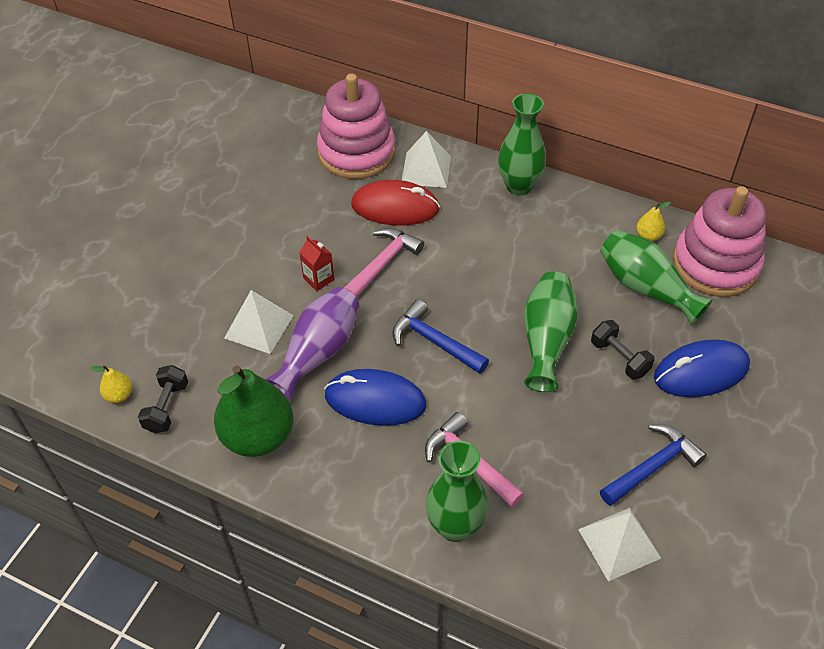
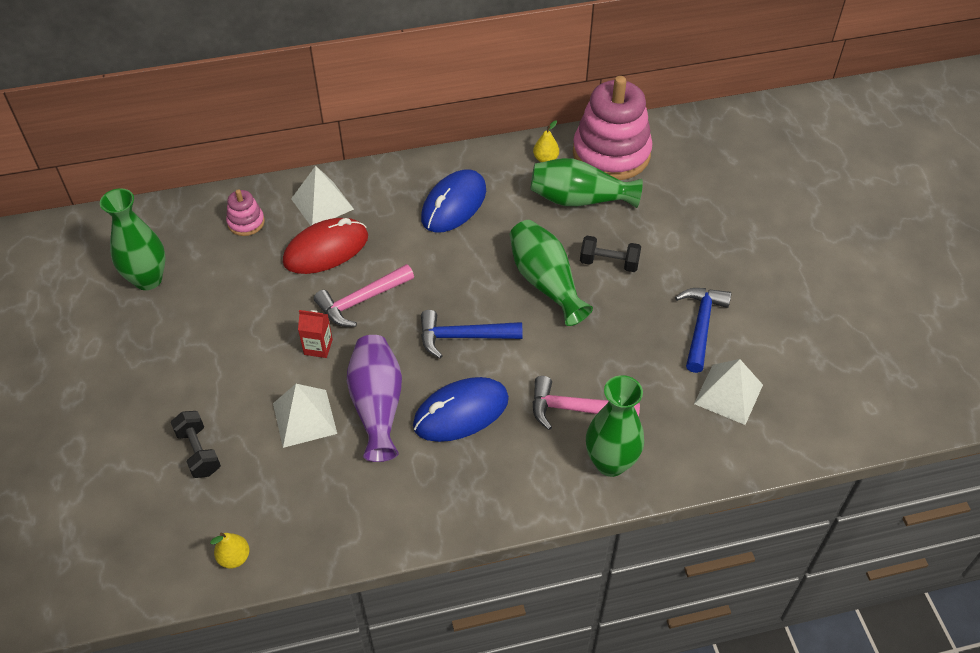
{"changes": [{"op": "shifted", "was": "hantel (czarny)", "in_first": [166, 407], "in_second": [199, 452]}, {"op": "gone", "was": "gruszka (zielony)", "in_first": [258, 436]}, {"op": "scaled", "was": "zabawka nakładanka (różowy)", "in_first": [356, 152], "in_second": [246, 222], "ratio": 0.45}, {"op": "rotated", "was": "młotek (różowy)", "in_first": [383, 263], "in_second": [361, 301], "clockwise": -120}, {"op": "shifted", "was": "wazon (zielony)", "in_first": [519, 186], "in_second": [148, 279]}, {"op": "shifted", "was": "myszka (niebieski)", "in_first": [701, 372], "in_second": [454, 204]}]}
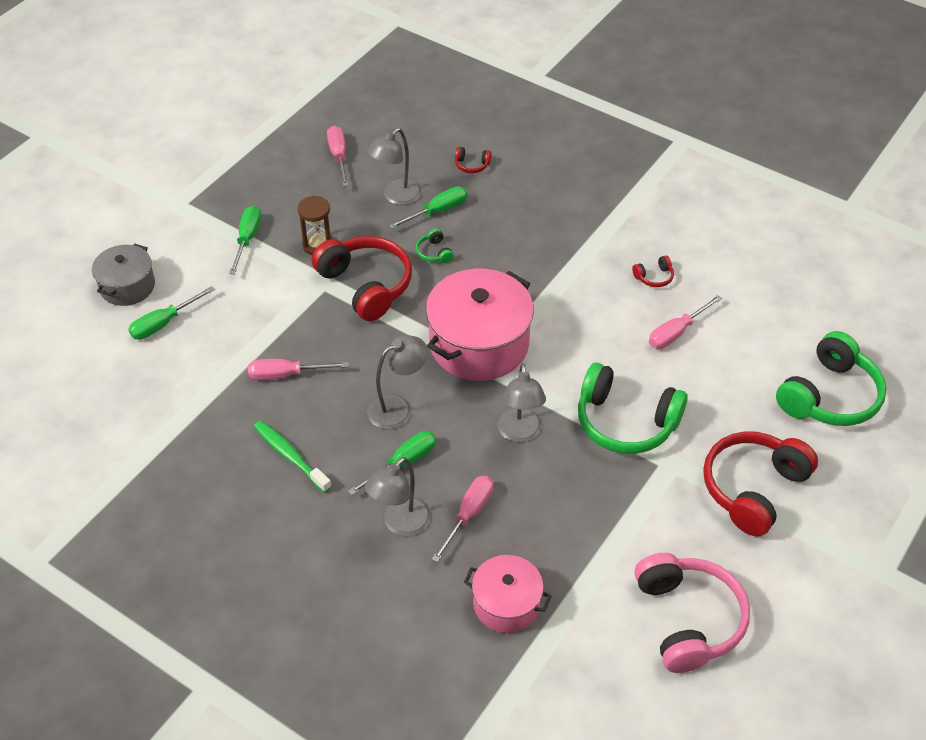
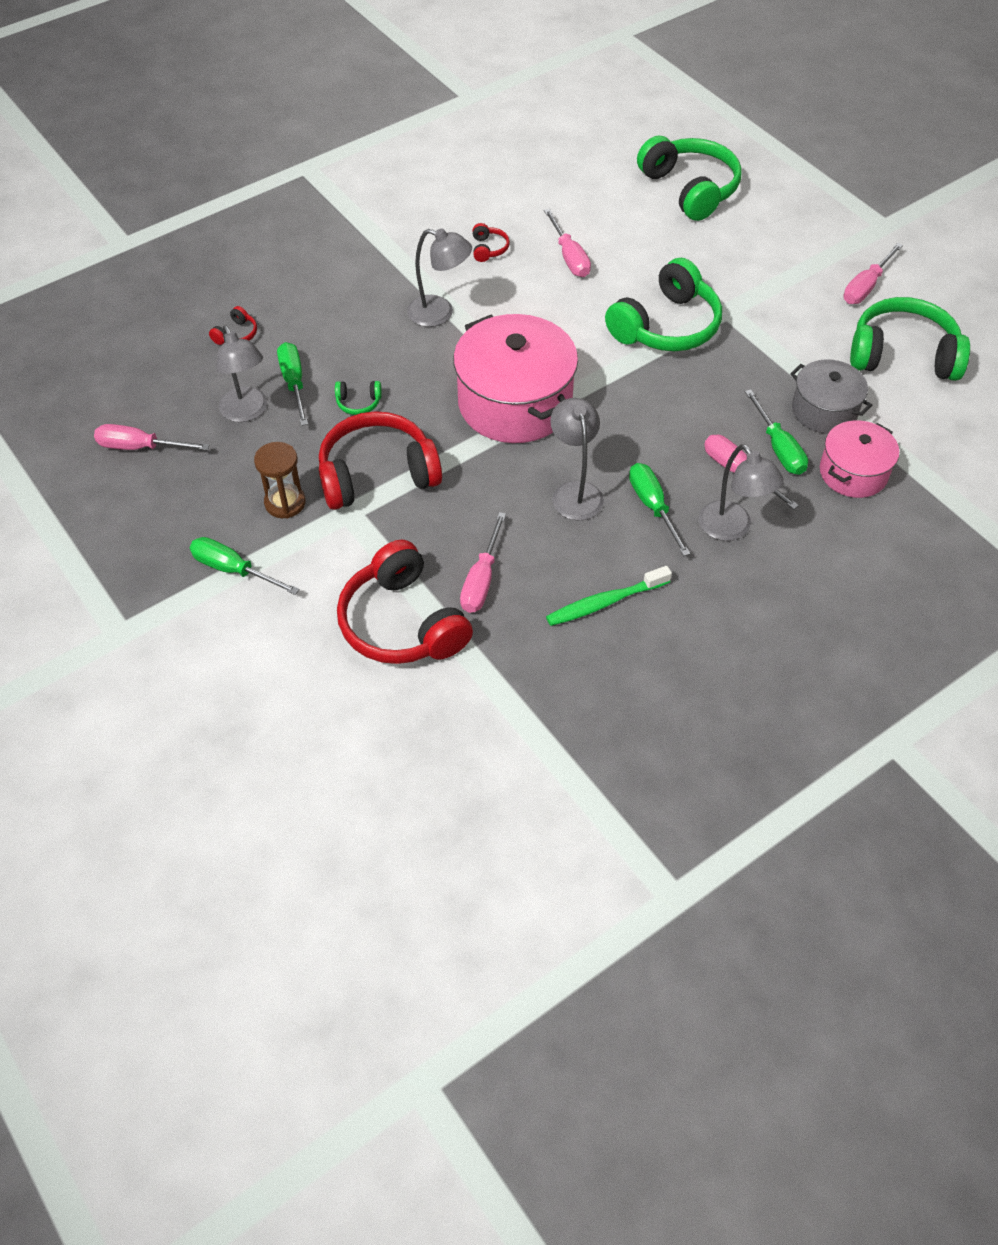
{"changes": [{"op": "shifted", "was": "garnek (szary)", "in_first": [127, 286], "in_second": [824, 410]}, {"op": "shifted", "was": "śrubokręt (zielony)", "in_first": [164, 323], "in_second": [778, 448]}, {"op": "shifted", "was": "lampka (szary)", "in_first": [520, 433], "in_second": [440, 313]}, {"op": "repainted", "was": "słuchawki (różowy)", "now": "słuchawki (zielony)", "in_first": [688, 619], "in_second": [902, 355]}, {"op": "shifted", "was": "słuchawki (czerwony)", "in_first": [753, 488], "in_second": [402, 623]}, {"op": "new", "now": "śrubokręt (różowy)", "in_second": [866, 286]}]}
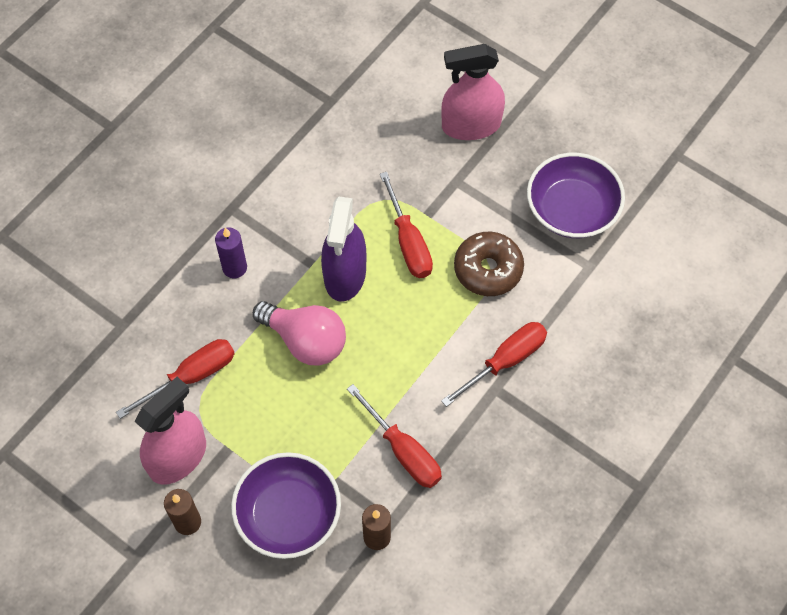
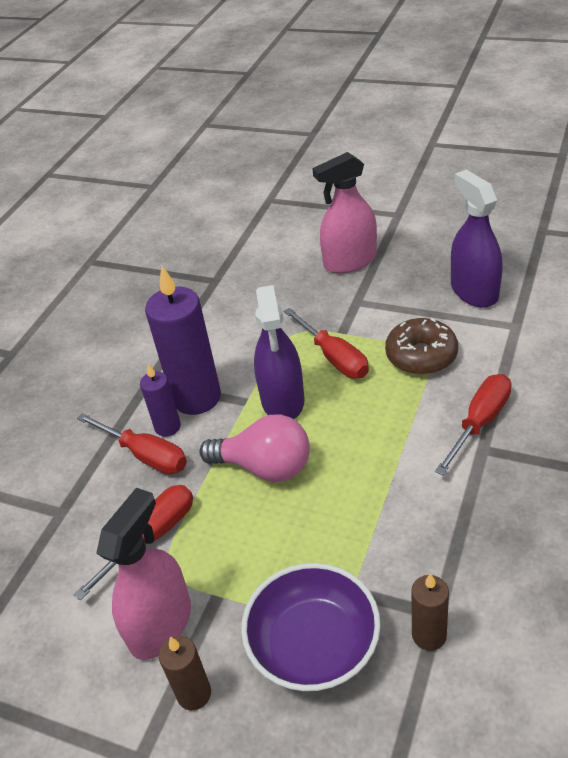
{"changes": [{"op": "shifted", "was": "śrubokręt (czerwony)", "in_first": [403, 451], "in_second": [145, 455]}, {"op": "swapped", "was": "miska (fioletowy)", "now": "spryskiwacz (fioletowy)", "in_first": [572, 210], "in_second": [474, 291]}, {"op": "new", "now": "świeca (fioletowy)", "in_second": [196, 397]}]}
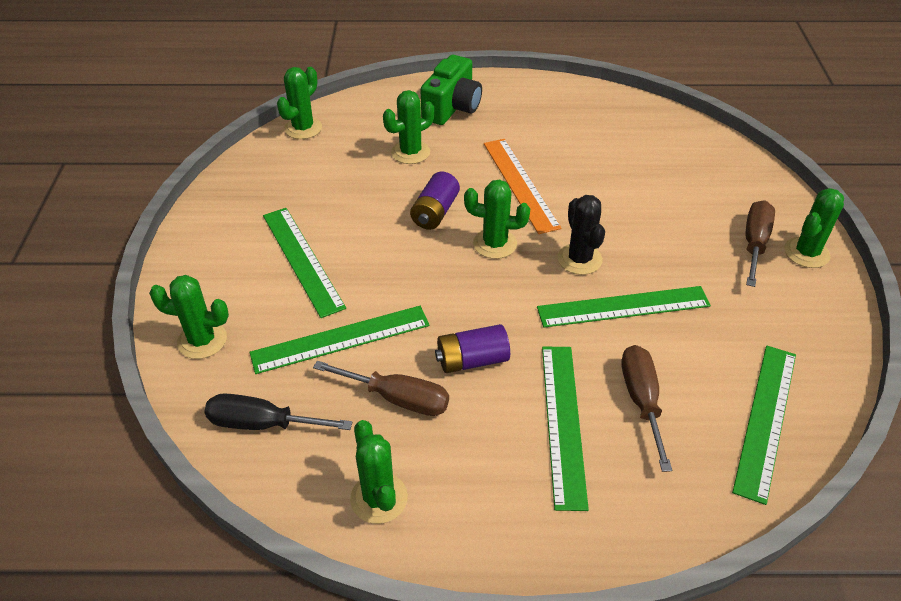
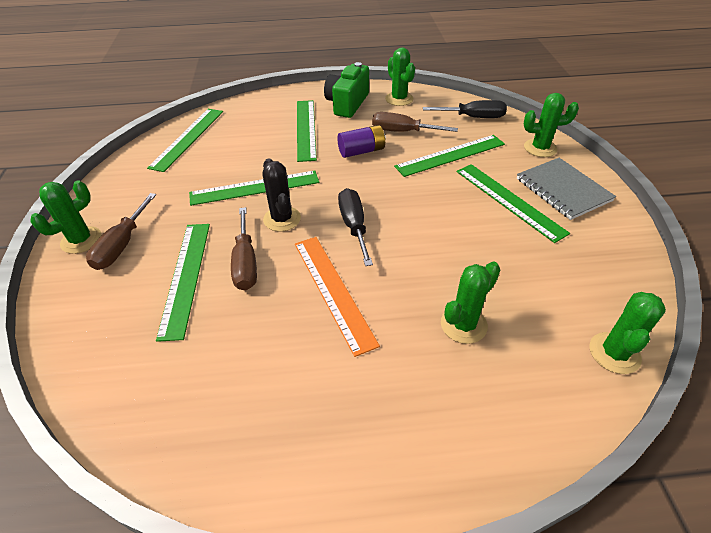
{"changes": [{"op": "gone", "was": "bateria (fioletowy)", "in_first": [435, 212]}, {"op": "shifted", "was": "aparat fotograficzny (zielony)", "in_first": [452, 108], "in_second": [347, 104]}, {"op": "swapped", "was": "kaktus (zielony)", "now": "śrubokręt (czarny)", "in_first": [495, 244], "in_second": [354, 226]}, {"op": "shifted", "was": "śrubokręt (brązowy)", "in_first": [641, 401], "in_second": [246, 263]}, {"op": "new", "now": "linijka (zielony)", "in_second": [186, 276]}, {"op": "new", "now": "zeszyt (szary)", "in_second": [563, 190]}]}
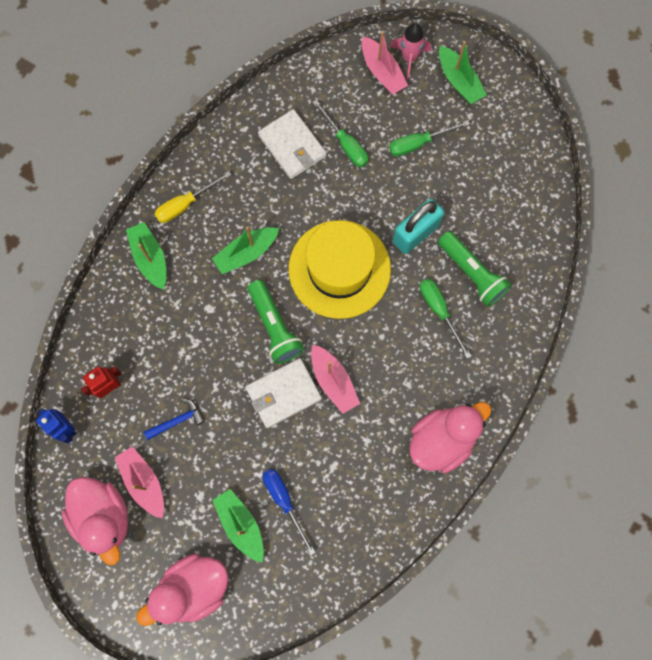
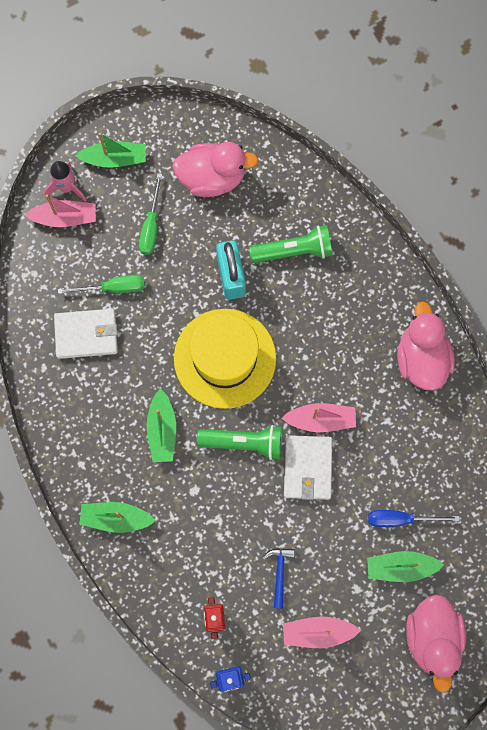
{"changes": [{"op": "shifted", "was": "kaczka (różowy)", "in_first": [103, 517], "in_second": [212, 178]}, {"op": "gone", "was": "śrubokręt (żółty)", "in_first": [185, 204]}, {"op": "gone", "was": "śrubokręt (zielony)", "in_first": [439, 311]}]}
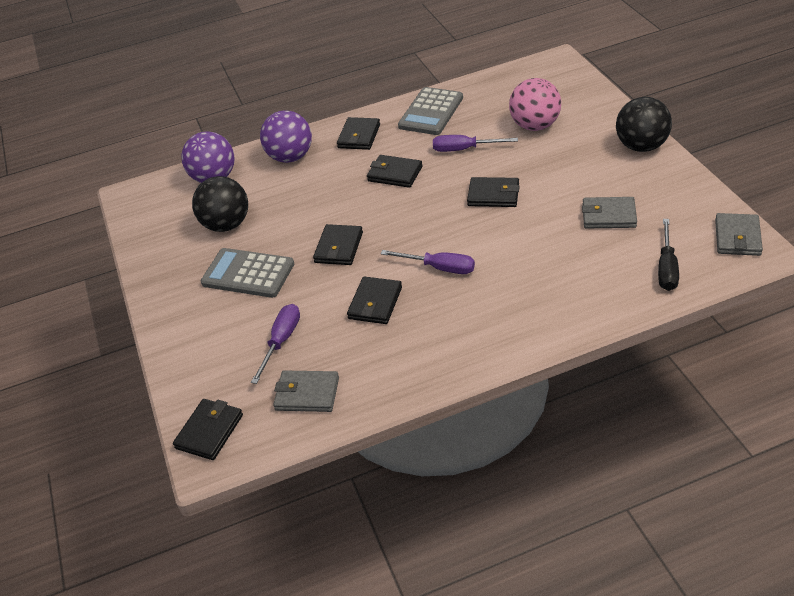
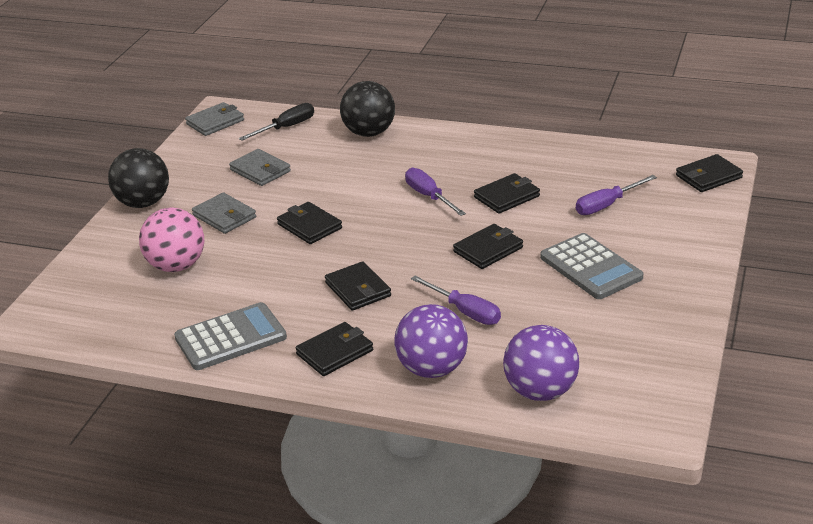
{"changes": [{"op": "shifted", "was": "piłka (czarny)", "in_first": [226, 225], "in_second": [369, 133]}, {"op": "shifted", "was": "portfel (szary)", "in_first": [307, 394], "in_second": [224, 216]}, {"op": "shifted", "was": "śrubokręt (fioletowy)", "in_first": [464, 149], "in_second": [465, 311]}]}
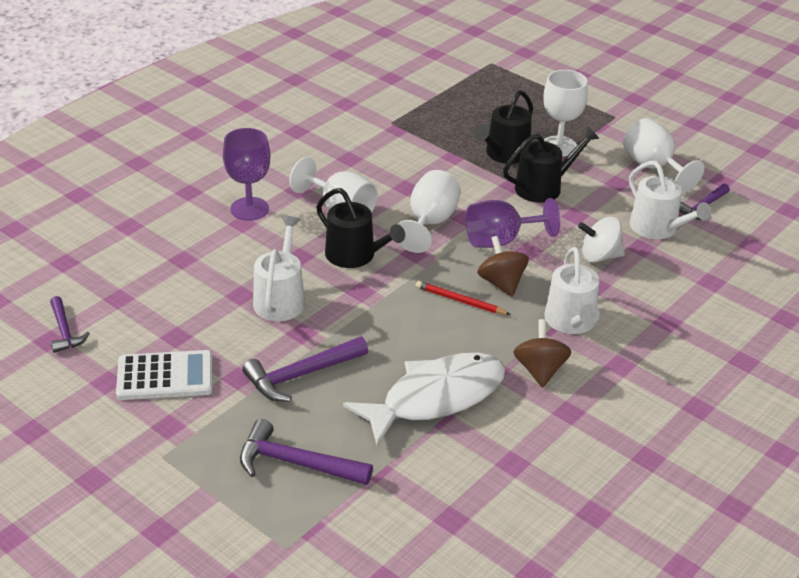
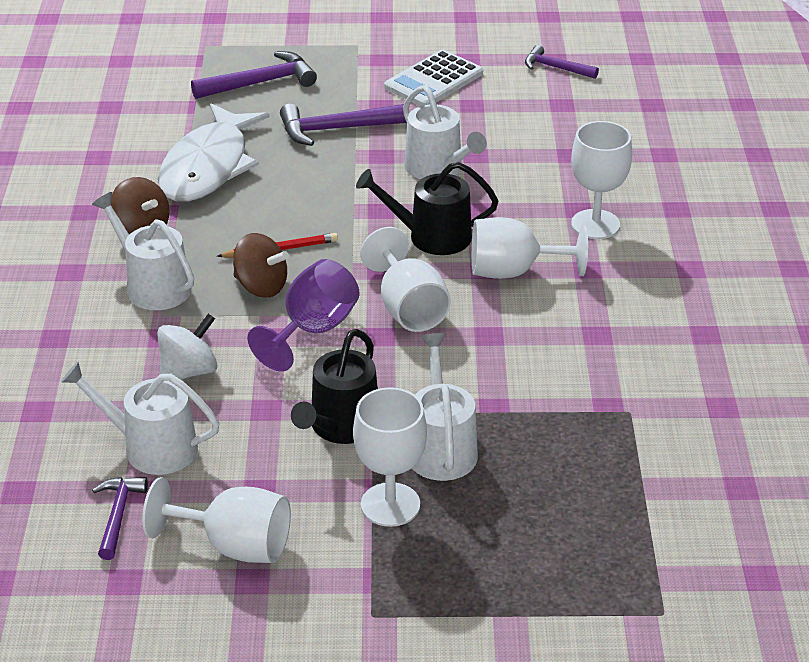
{"changes": [{"op": "repainted", "was": "kielich (fioletowy)", "now": "kielich (biały)", "in_first": [249, 209], "in_second": [595, 224]}, {"op": "rotated", "was": "młotek (fioletowy)", "in_first": [301, 375], "in_second": [336, 129], "clockwise": -120}, {"op": "repainted", "was": "konewka (czarny)", "now": "konewka (biały)", "in_first": [504, 154], "in_second": [441, 448]}]}
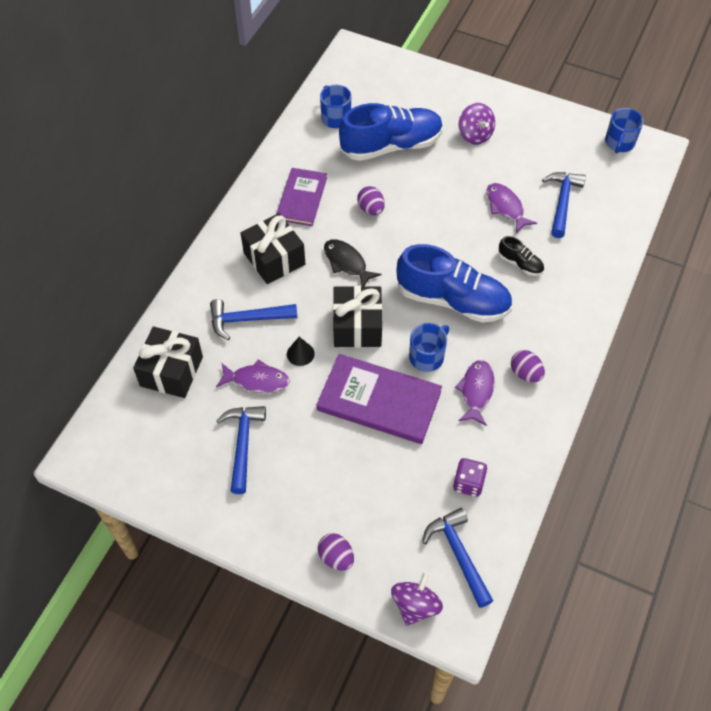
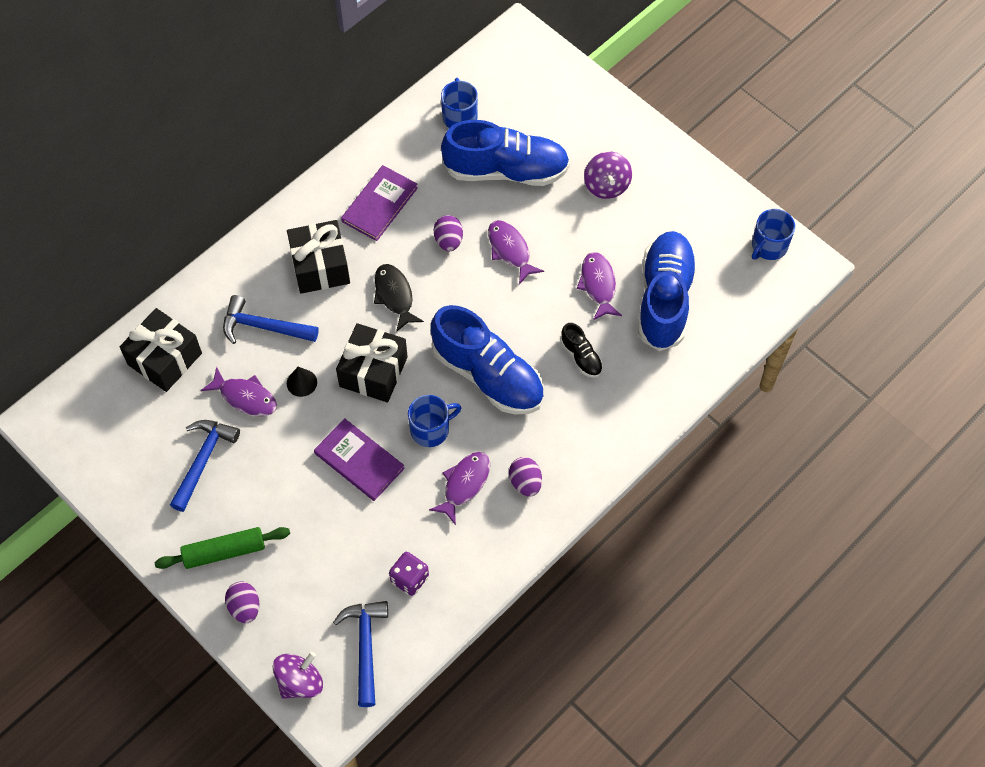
{"changes": [{"op": "scaled", "was": "książka (fioletowy)", "in_first": [379, 401], "in_second": [359, 461], "ratio": 0.66}, {"op": "swapped", "was": "młotek (niebieski)", "now": "but (niebieski)", "in_first": [562, 202], "in_second": [664, 299]}, {"op": "new", "now": "wałek do ciasta (zielony)", "in_second": [224, 552]}, {"op": "new", "now": "ryba (fioletowy)", "in_second": [510, 250]}]}
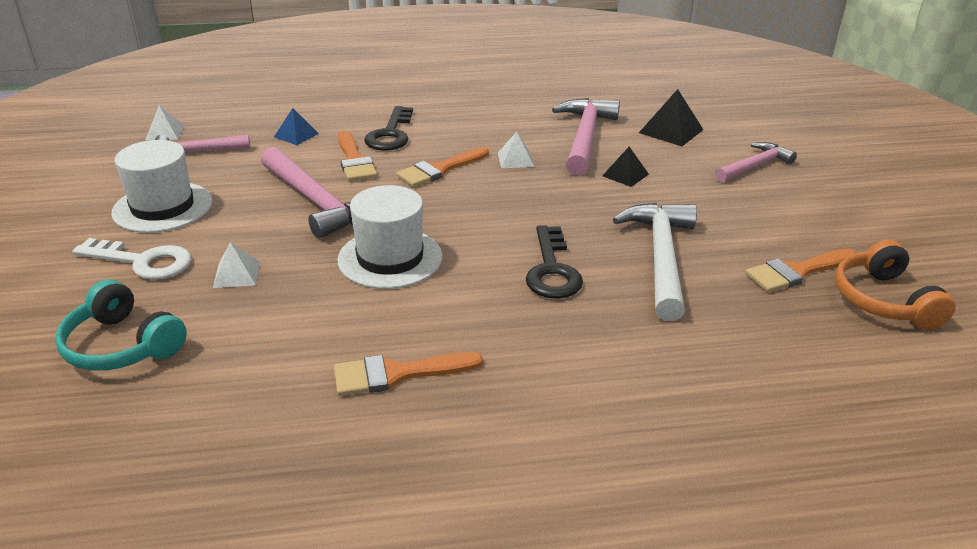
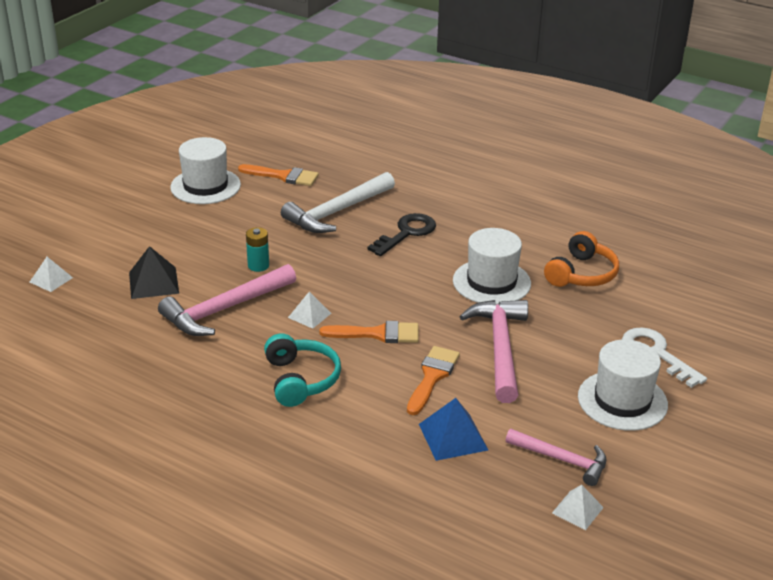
{"changes": [{"op": "shifted", "was": "słuchawki (turkusowy)", "in_first": [122, 345], "in_second": [300, 380]}, {"op": "shifted", "was": "piramida (biały)", "in_first": [236, 274], "in_second": [51, 279]}, {"op": "scaled", "was": "piramida (niebieski)", "in_first": [296, 135], "in_second": [453, 437], "ratio": 1.54}, {"op": "gone", "was": "pędzel (pomarańczowy)", "in_first": [397, 374]}, {"op": "gone", "was": "klucz (czarny)", "in_first": [390, 134]}, {"op": "swapped", "was": "piramida (czarny)", "now": "bateria (turkusowy)", "in_first": [625, 175], "in_second": [258, 266]}, {"op": "gone", "was": "młotek (różowy)", "in_first": [754, 166]}, {"op": "shifted", "was": "słuchawki (pomarańczowy)", "in_first": [883, 300], "in_second": [581, 274]}, {"op": "new", "now": "kapelusz (biały)", "in_second": [205, 186]}]}
